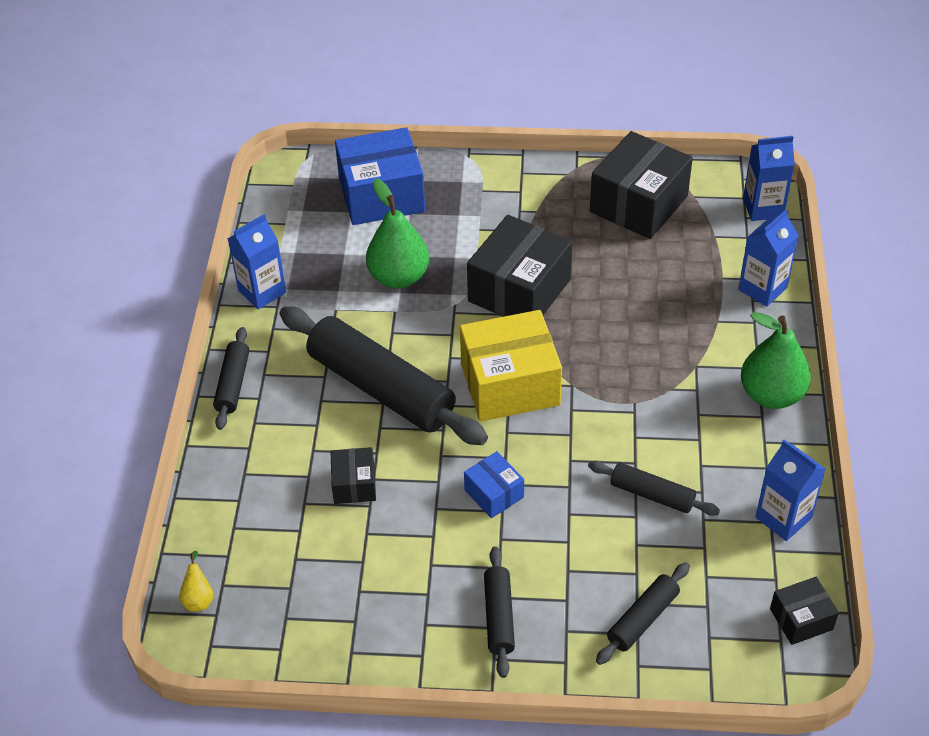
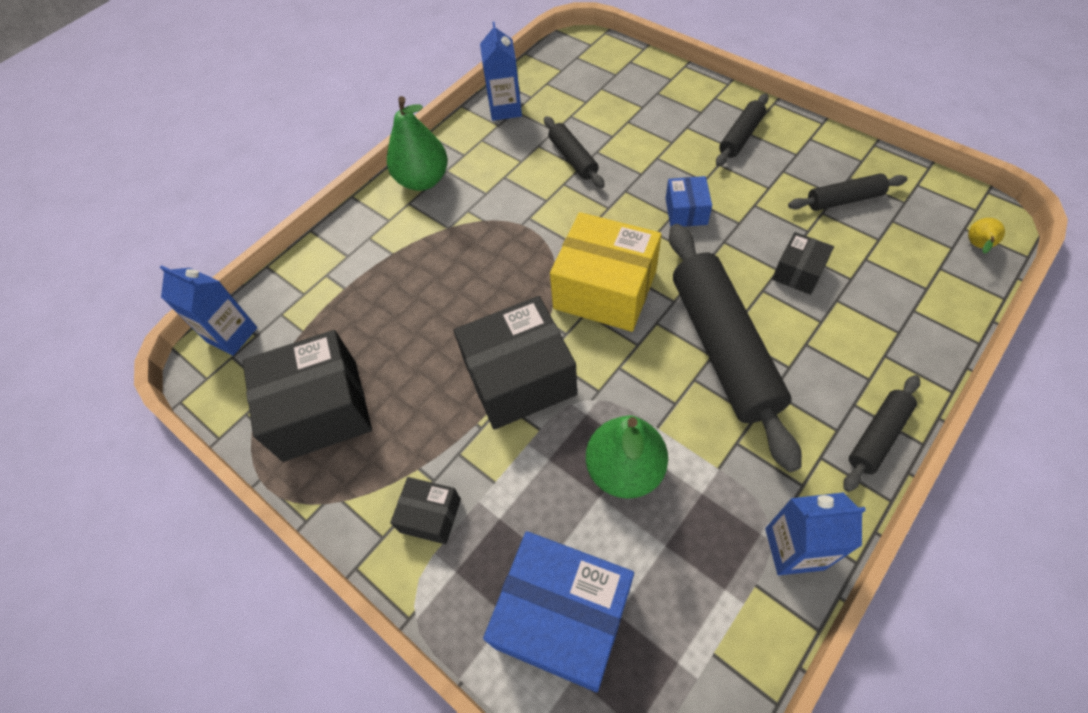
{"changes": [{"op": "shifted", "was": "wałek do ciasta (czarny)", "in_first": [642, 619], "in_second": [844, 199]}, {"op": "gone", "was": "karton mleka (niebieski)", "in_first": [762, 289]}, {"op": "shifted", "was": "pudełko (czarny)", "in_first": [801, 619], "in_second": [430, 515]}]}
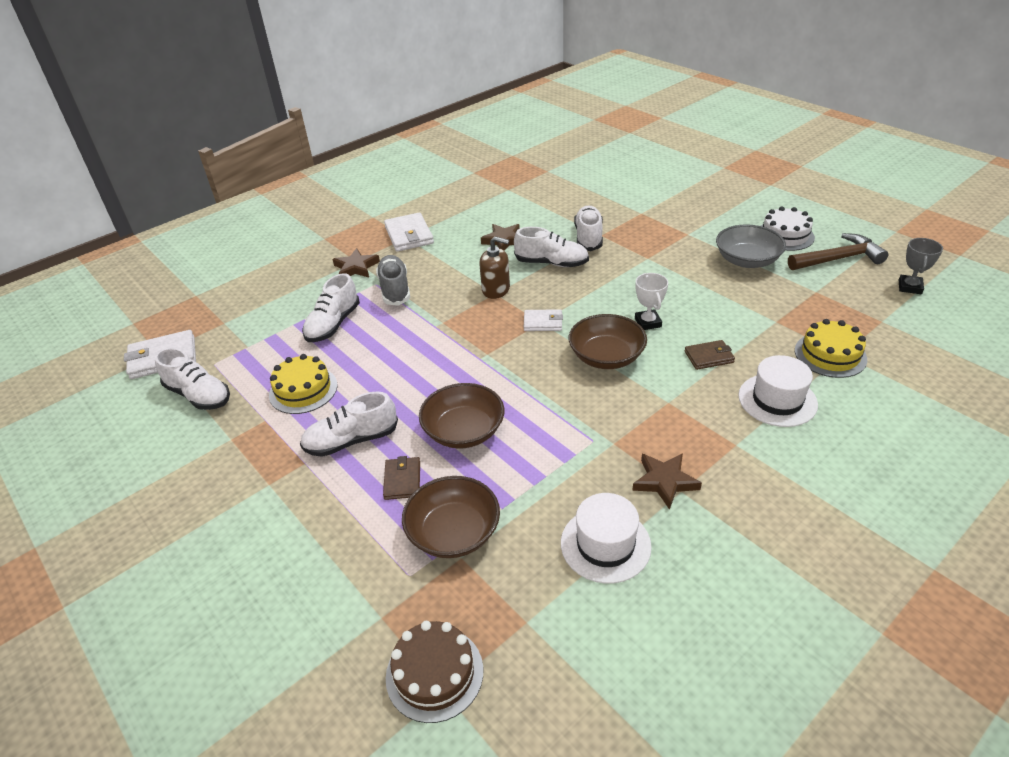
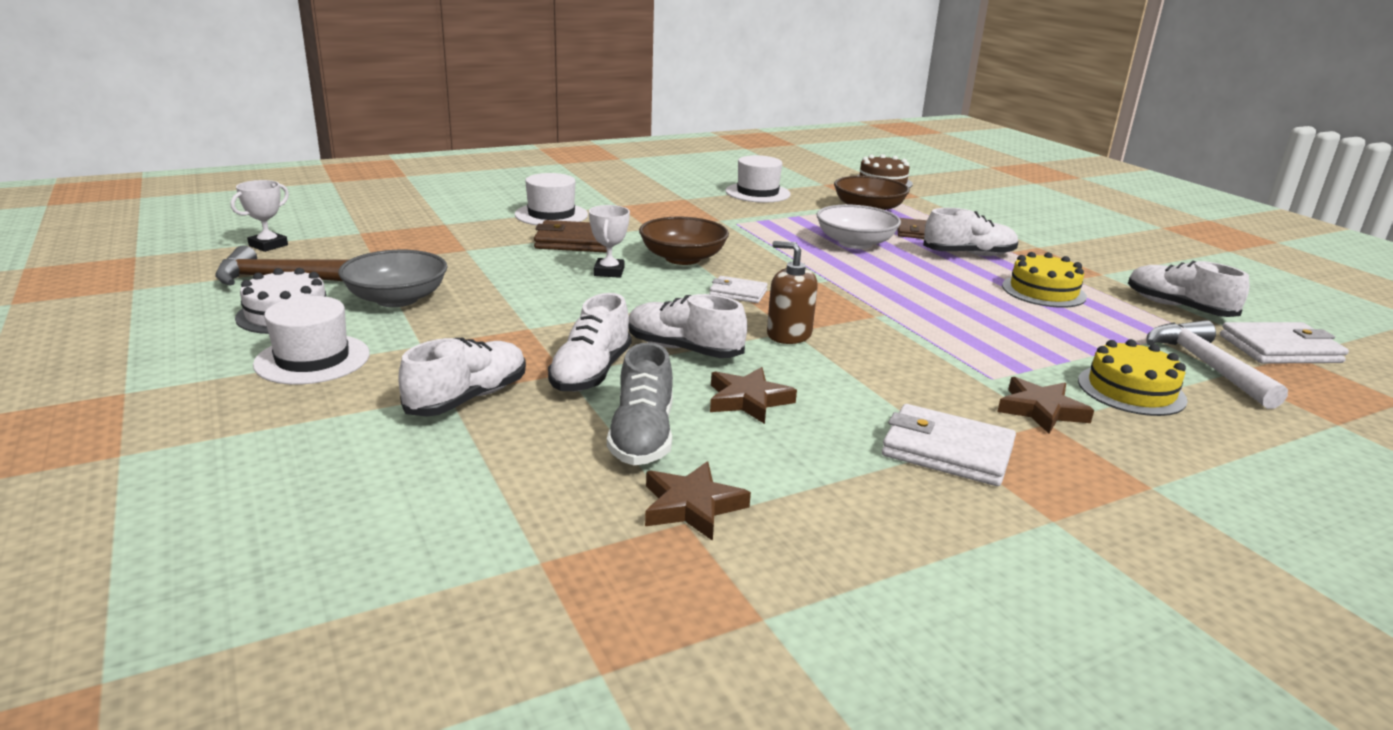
{"changes": [{"op": "shifted", "was": "but (biały)", "in_first": [333, 324], "in_second": [468, 398]}, {"op": "shifted", "was": "but (szary)", "in_first": [395, 289], "in_second": [642, 436]}, {"op": "rotated", "was": "portfel (biały)", "in_first": [409, 235], "in_second": [947, 451], "clockwise": -60}, {"op": "repainted", "was": "miska (brązowy)", "now": "miska (biały)", "in_first": [464, 431], "in_second": [855, 243]}, {"op": "shifted", "was": "gwiazda (brązowy)", "in_first": [665, 481], "in_second": [692, 506]}, {"op": "scaled", "was": "portfel (brązowy)", "in_first": [709, 357], "in_second": [575, 242], "ratio": 1.64}, {"op": "shifted", "was": "tort (żółty)", "in_first": [830, 355], "in_second": [1131, 390]}, {"op": "repainted", "was": "puchar (szary)", "now": "puchar (biały)", "in_first": [909, 287], "in_second": [268, 245]}, {"op": "new", "now": "kapelusz (biały)", "in_second": [312, 359]}, {"op": "new", "now": "młotek (biały)", "in_second": [1206, 366]}]}
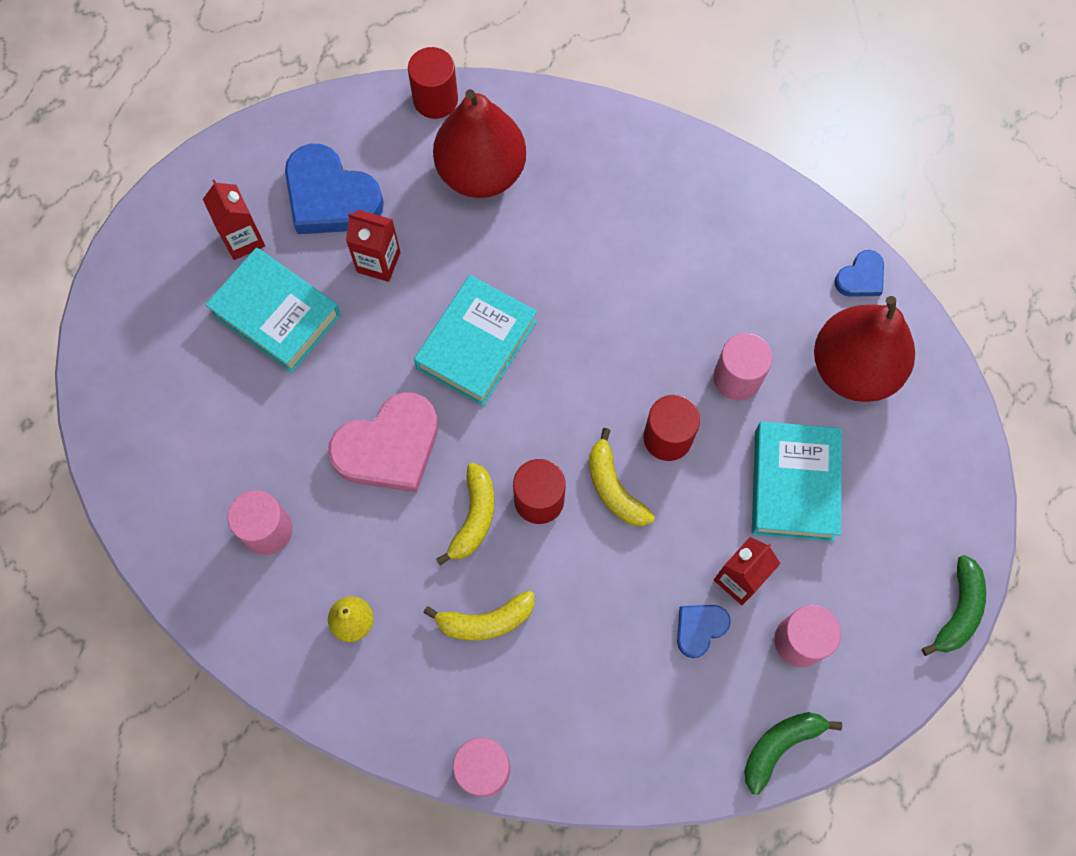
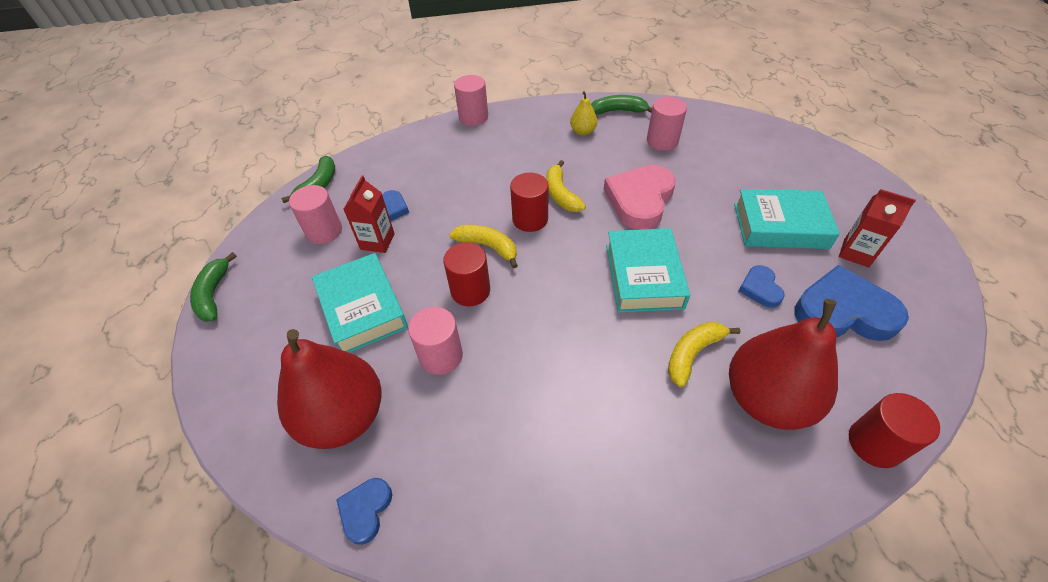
{"changes": [{"op": "swapped", "was": "karton mleka (czerwony)", "now": "serce (niebieski)", "in_first": [378, 262], "in_second": [760, 288]}, {"op": "shifted", "was": "banan (żółty)", "in_first": [485, 621], "in_second": [692, 354]}, {"op": "new", "now": "banan (zielony)", "in_second": [618, 111]}]}
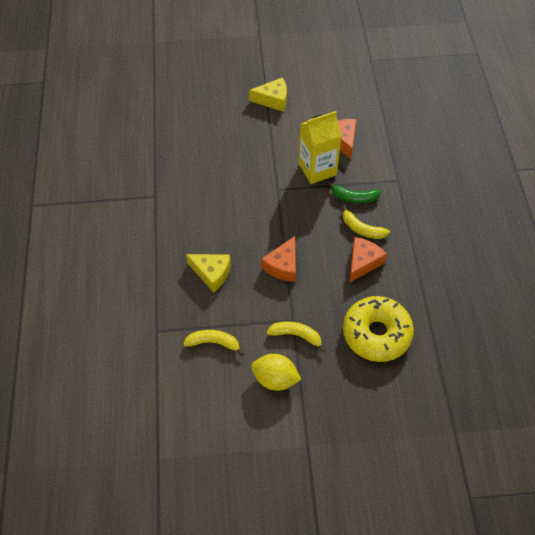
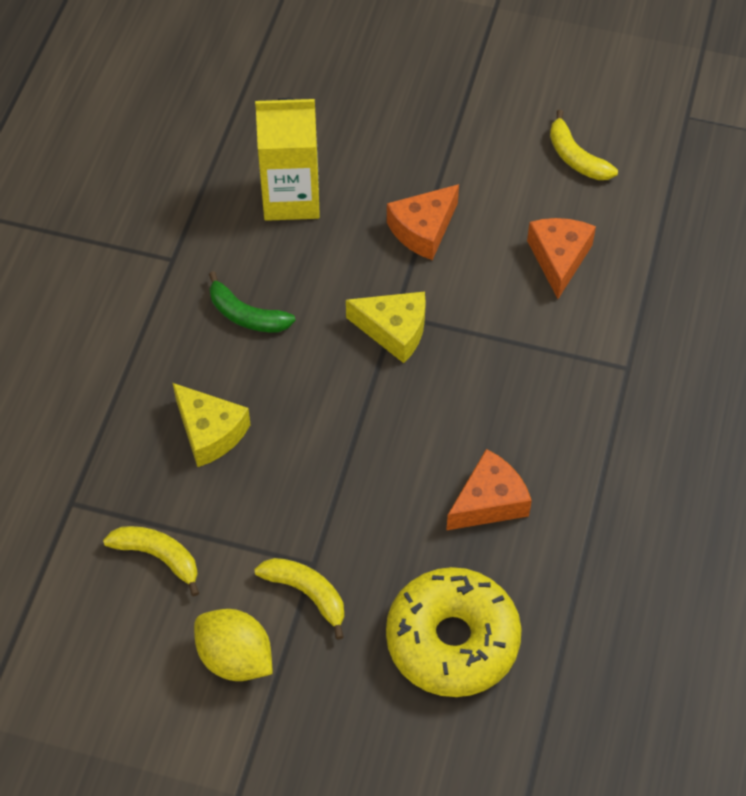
{"changes": [{"op": "shifted", "was": "ser (żółty)", "in_first": [273, 100], "in_second": [394, 330]}, {"op": "shifted", "was": "ser (pomarańczowy)", "in_first": [283, 266], "in_second": [423, 230]}, {"op": "shifted", "was": "karton mleka (żółty)", "in_first": [317, 169], "in_second": [291, 198]}, {"op": "shifted", "was": "banan (zielony)", "in_first": [354, 197], "in_second": [246, 315]}, {"op": "shifted", "was": "banan (żółty)", "in_first": [362, 229], "in_second": [576, 157]}]}
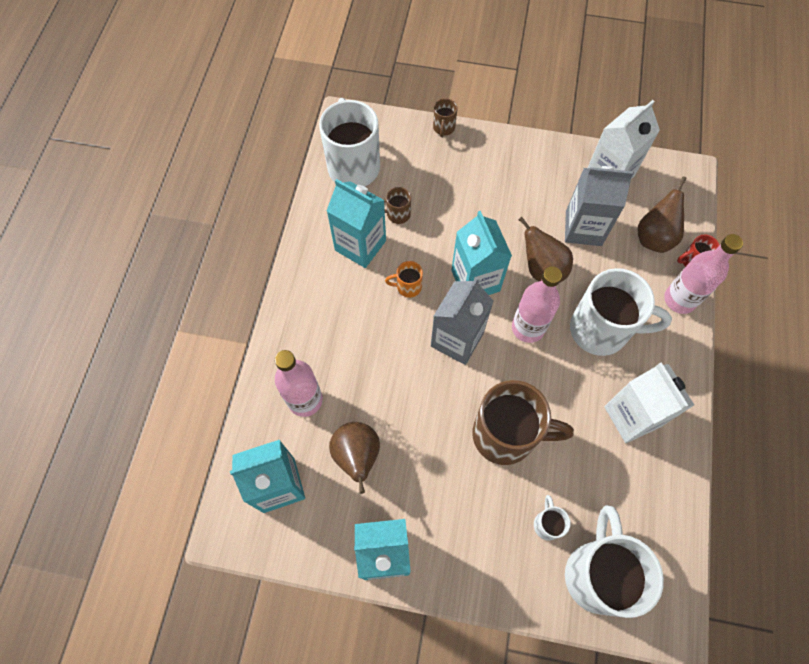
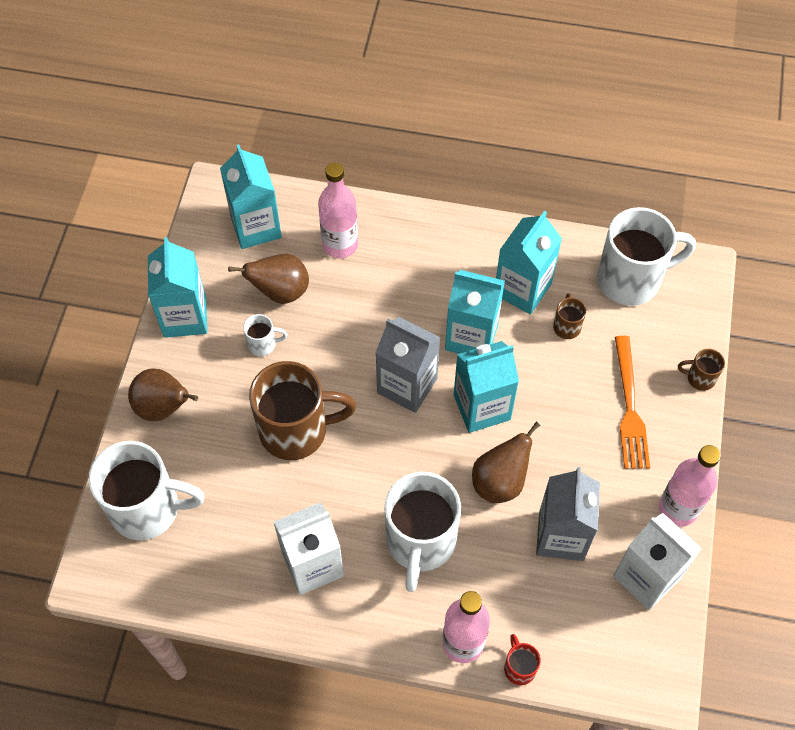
{"changes": [{"op": "swapped", "was": "kubek (pomarańczowy)", "now": "karton mleka (turkusowy)", "in_first": [408, 287], "in_second": [471, 337]}, {"op": "rotated", "was": "kubek (brązowy)", "in_first": [506, 435], "in_second": [296, 430], "clockwise": -105}, {"op": "shifted", "was": "butelka (różowy)", "in_first": [528, 328], "in_second": [678, 508]}, {"op": "shifted", "was": "kubek (biały)", "in_first": [547, 524], "in_second": [263, 344]}, {"op": "shifted", "was": "gruszka (brązowy)", "in_first": [654, 237], "in_second": [163, 407]}, {"op": "new", "now": "widelec (pomarańczowy)", "in_second": [629, 407]}]}
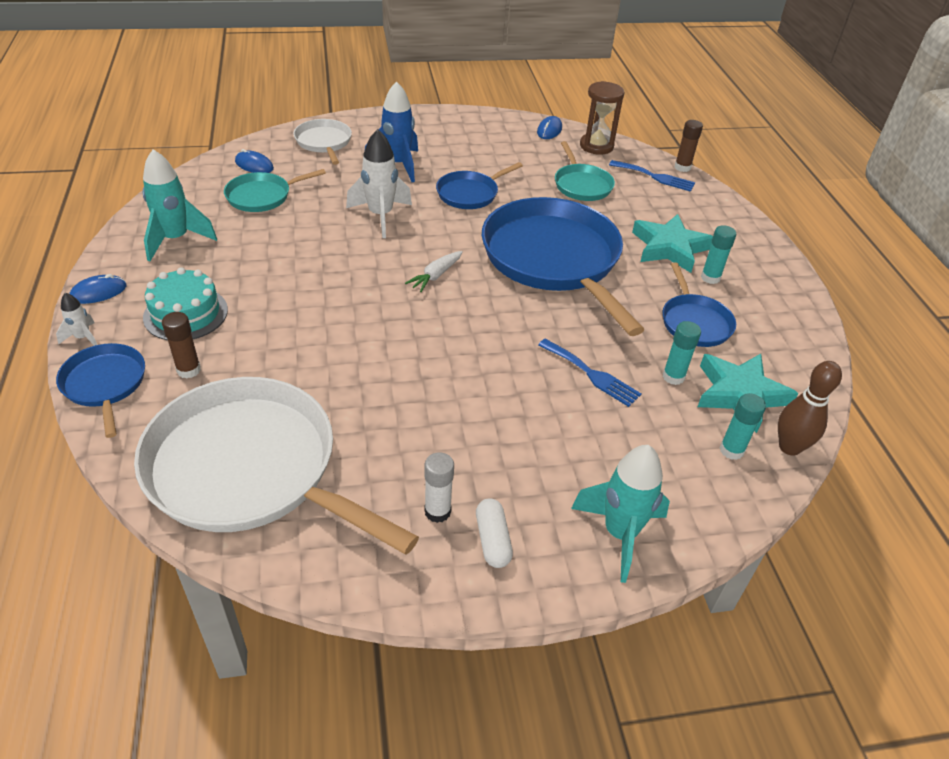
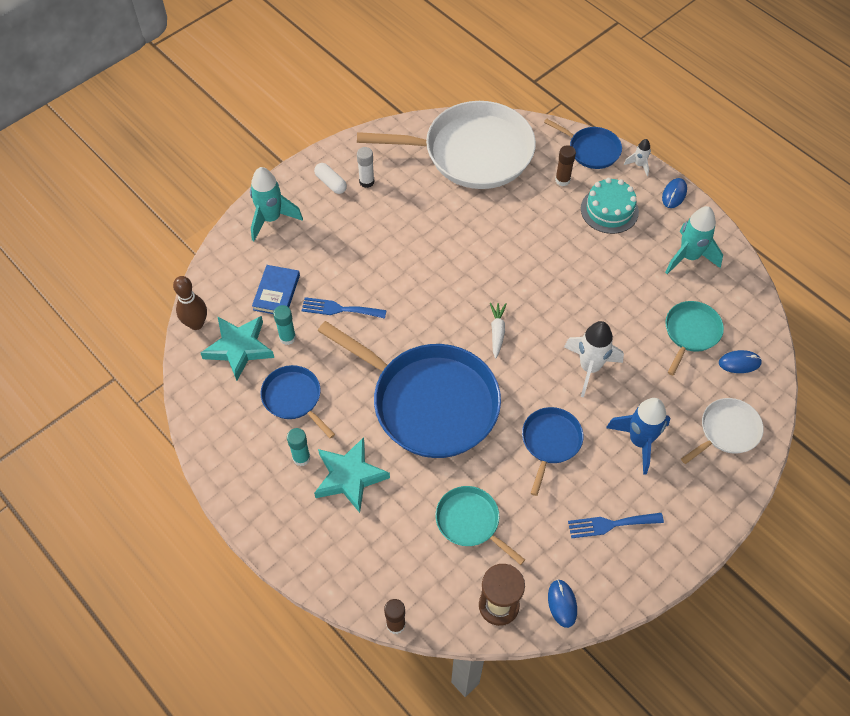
{"changes": [{"op": "rotated", "was": "patelnia (biały)", "in_first": [324, 142], "in_second": [727, 431], "clockwise": -75}, {"op": "shifted", "was": "widelec (niebieski)", "in_first": [655, 177], "in_second": [610, 524]}, {"op": "gone", "was": "klej w sztyfcie (turkusowy)", "in_first": [731, 450]}, {"op": "new", "now": "książka (niebieski)", "in_second": [276, 292]}]}
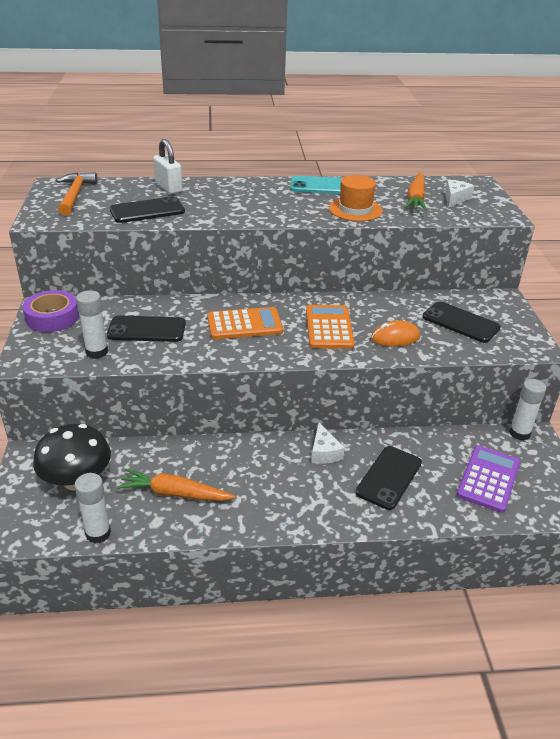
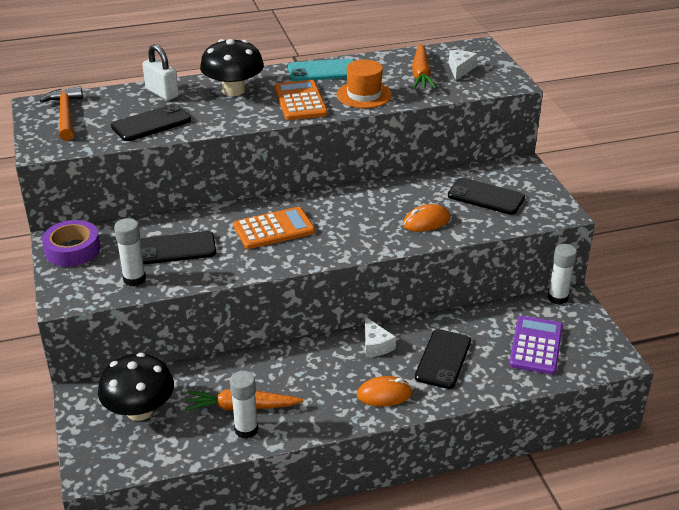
{"changes": [{"op": "shifted", "was": "klej w sztyfcie (biały)", "in_first": [98, 533], "in_second": [246, 429]}, {"op": "shifted", "was": "kalkulator (pomarańczowy)", "in_first": [329, 328], "in_second": [300, 101]}, {"op": "new", "now": "grzyb (czarny)", "in_second": [233, 90]}, {"op": "new", "now": "myszka (pomarańczowy)", "in_second": [384, 394]}]}
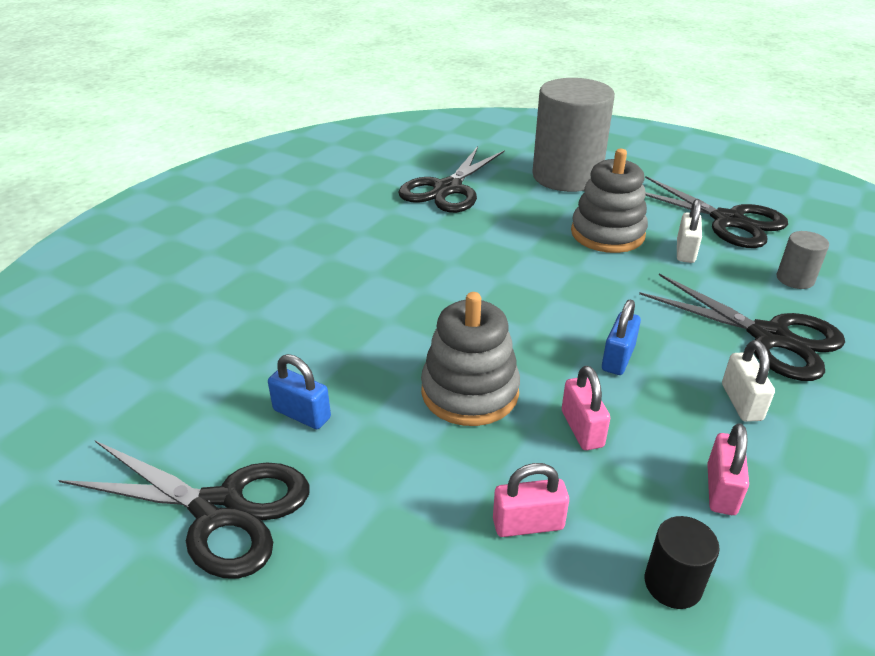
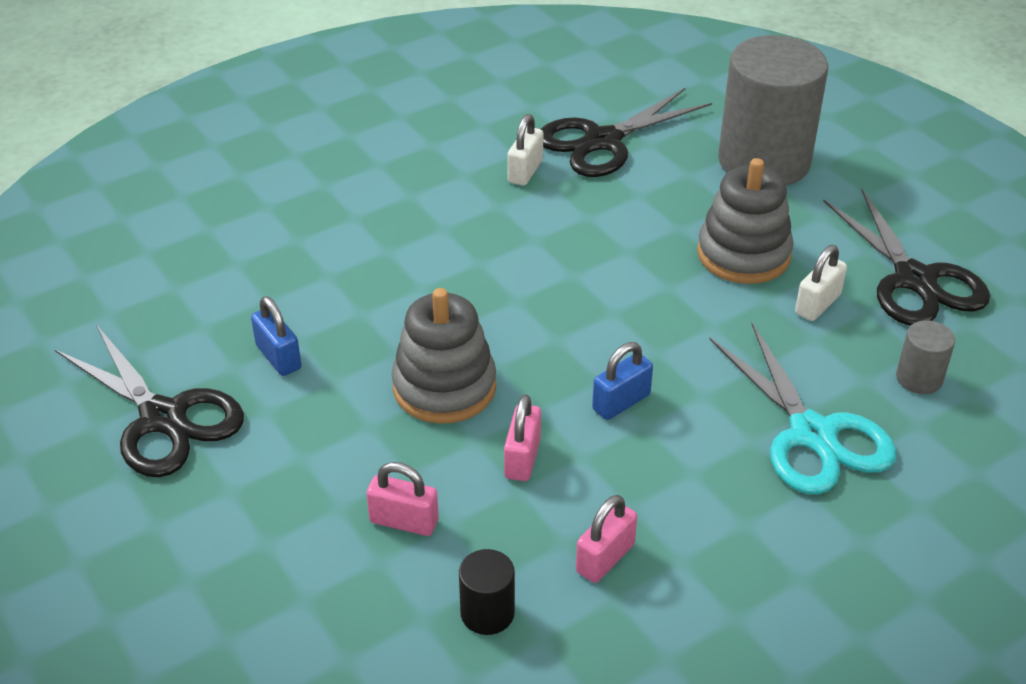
{"changes": [{"op": "repainted", "was": "nożyczki (czarny)", "now": "nożyczki (turkusowy)", "in_first": [770, 337], "in_second": [813, 434]}, {"op": "shifted", "was": "kłódka (biały)", "in_first": [741, 402], "in_second": [525, 171]}]}
